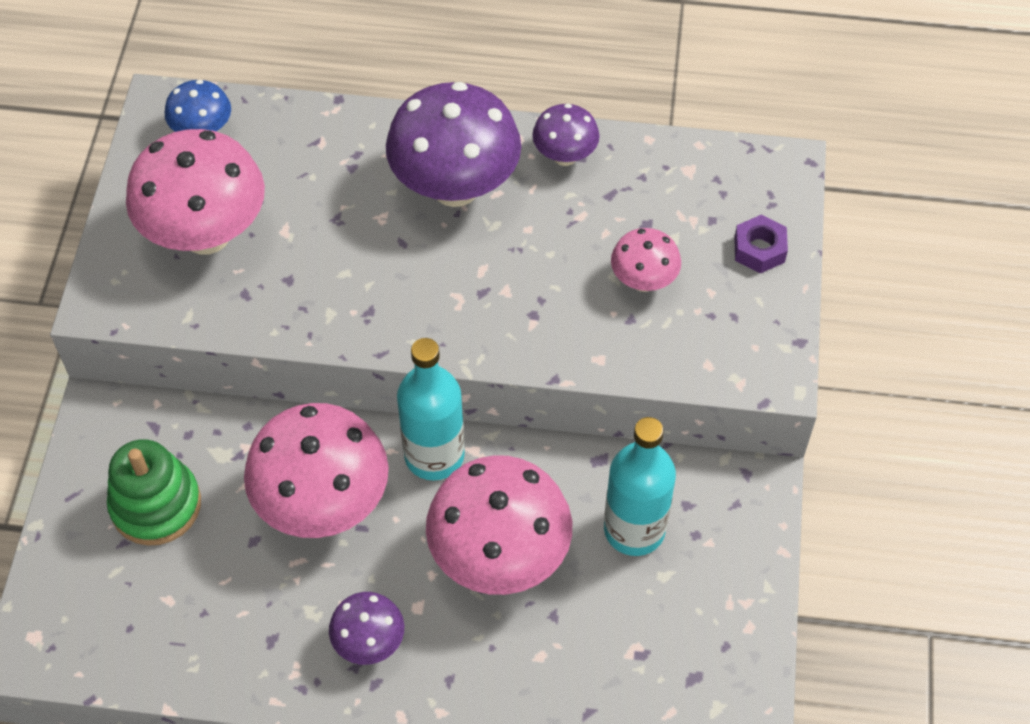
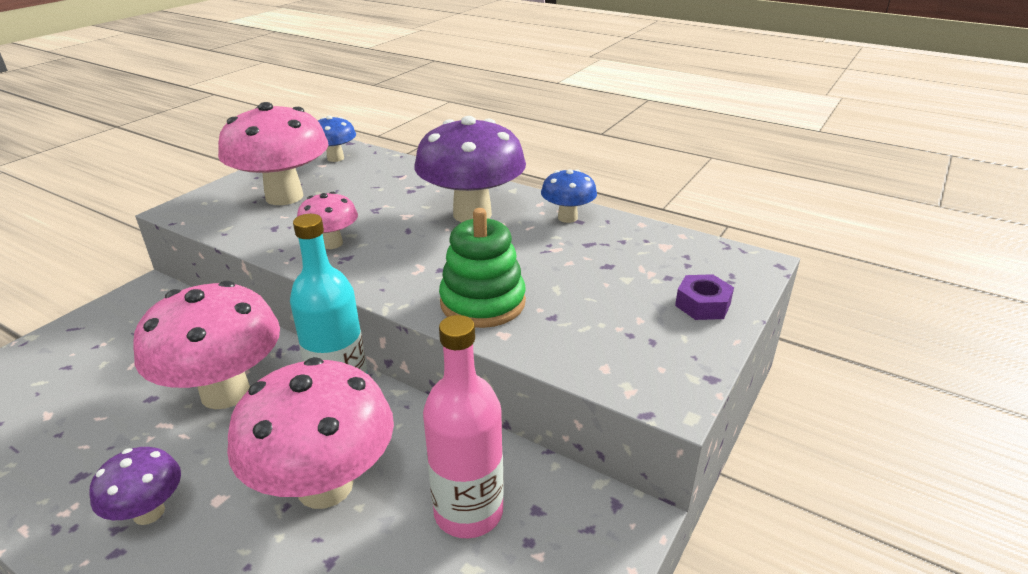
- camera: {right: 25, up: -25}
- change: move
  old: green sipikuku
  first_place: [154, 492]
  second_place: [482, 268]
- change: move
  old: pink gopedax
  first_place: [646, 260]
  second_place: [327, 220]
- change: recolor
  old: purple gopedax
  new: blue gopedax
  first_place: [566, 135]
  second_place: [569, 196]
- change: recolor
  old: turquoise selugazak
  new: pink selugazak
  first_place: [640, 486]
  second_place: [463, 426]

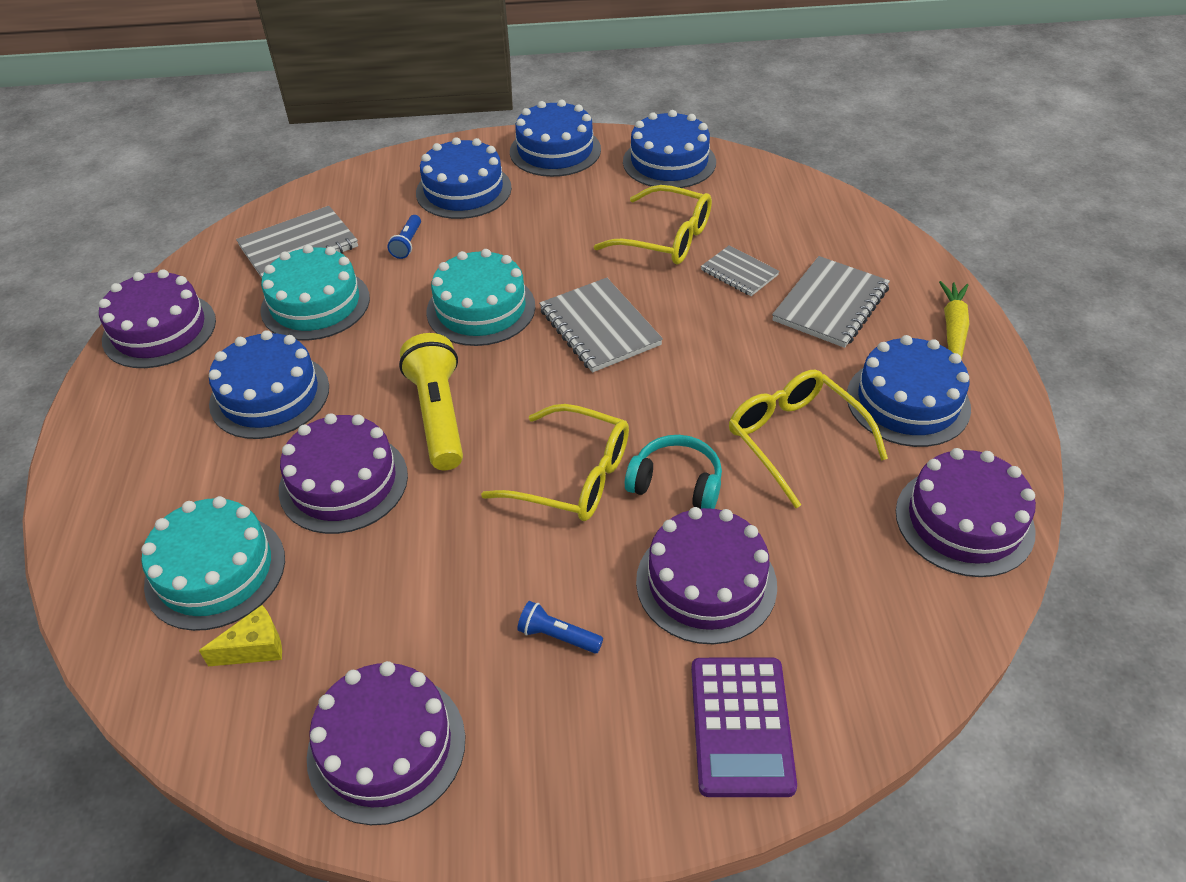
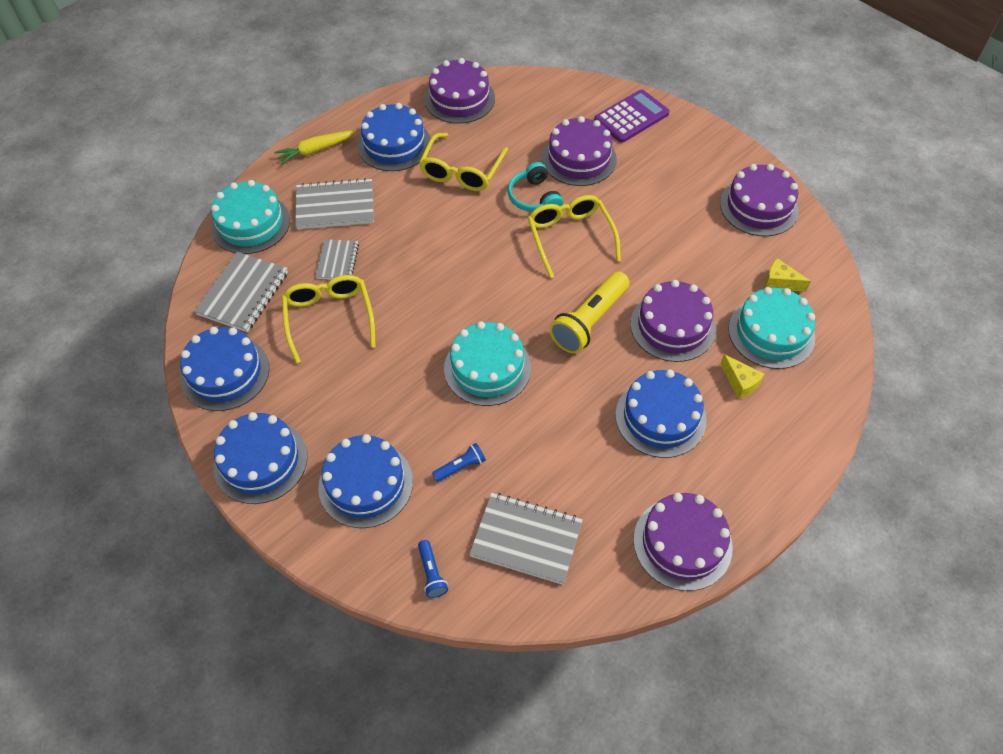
- camera: {right: -130, up: 10}
- change: insert
  new: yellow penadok
  second_place: [742, 376]
- change: move
  old: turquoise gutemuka
  first_place: [315, 292]
  second_place: [250, 217]
- change: move
  old: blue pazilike
  first_place: [560, 627]
  second_place: [433, 569]
- change: move
  old: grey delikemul
  first_place: [601, 325]
  second_place: [241, 292]

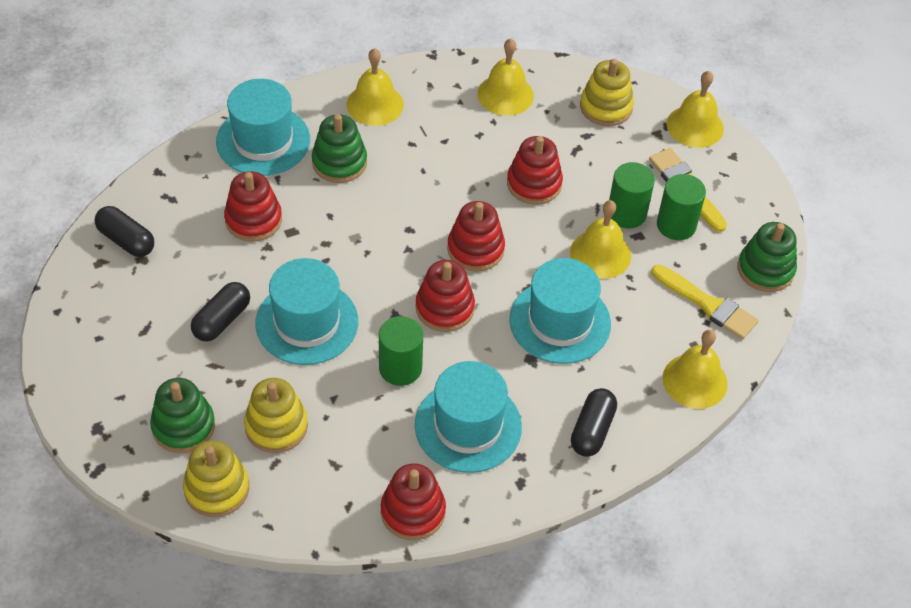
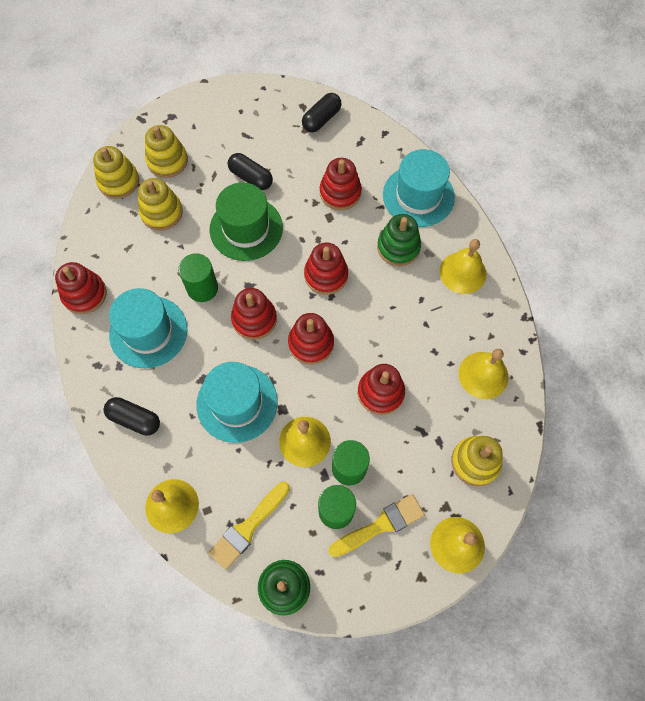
- camera: {right: 95, up: 15}
- change: insert
  new: red sipikuku
  second_place: [326, 269]
- change: recolor
  old: green sipikuku
  new: yellow sipikuku
  first_place: [182, 415]
  second_place: [166, 151]
- change: recolor
  old: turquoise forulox
  new: green forulox
  first_place: [306, 311]
  second_place: [246, 221]

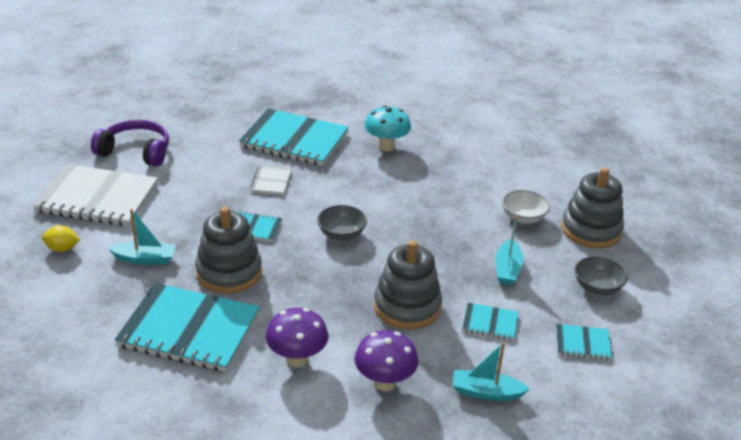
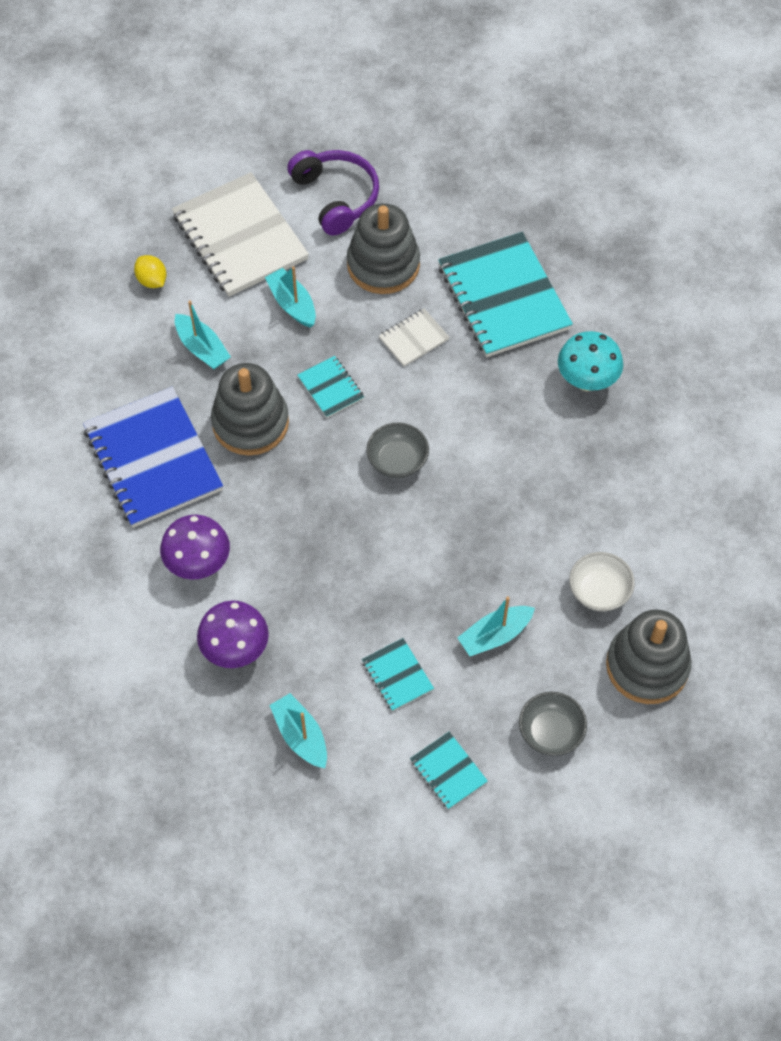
- camera: {right: 50, up: 25}
- change: insert
  new: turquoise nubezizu
  second_place: [290, 297]
- change: move
  old: grey sipikuku
  first_place: [408, 285]
  second_place: [383, 248]
- change: recolor
  old: turquoise delikemul
  new: blue delikemul
  first_place: [187, 327]
  second_place: [153, 457]

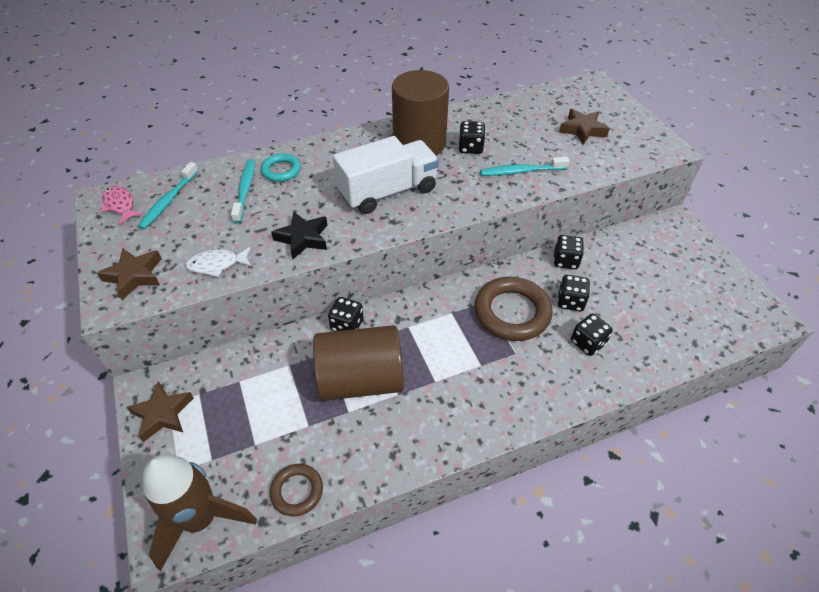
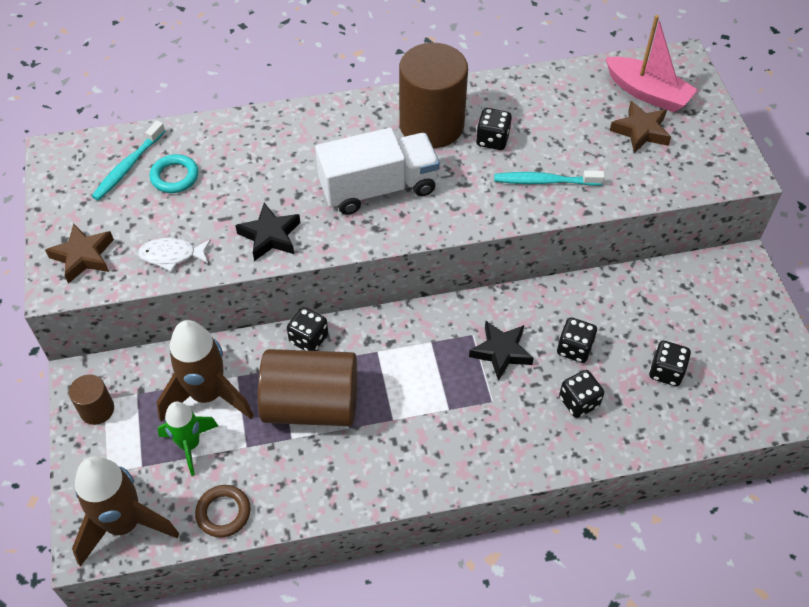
- camera: {right: 10, up: 5}
- change: delete
  old: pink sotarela
  first_place: [122, 205]
- change: delete
  old: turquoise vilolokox
  first_place: [243, 191]
- change: insert
  new: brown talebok
  second_place: [205, 370]
- change: insert
  new: green talebok
  second_place: [187, 439]
- change: insert
  new: pink nubezizu
  second_place: [651, 63]
- change: move
  old: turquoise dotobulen
  first_place: [281, 167]
  second_place: [174, 173]
- change: move
  old: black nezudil
  first_place: [569, 252]
  second_place: [670, 363]
- change: replace
  old: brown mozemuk
  new: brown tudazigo
  first_place: [160, 411]
  second_place: [91, 399]
- change: replace
  old: brown dotobulen
  new: black mozemuk
  first_place: [514, 309]
  second_place: [501, 351]

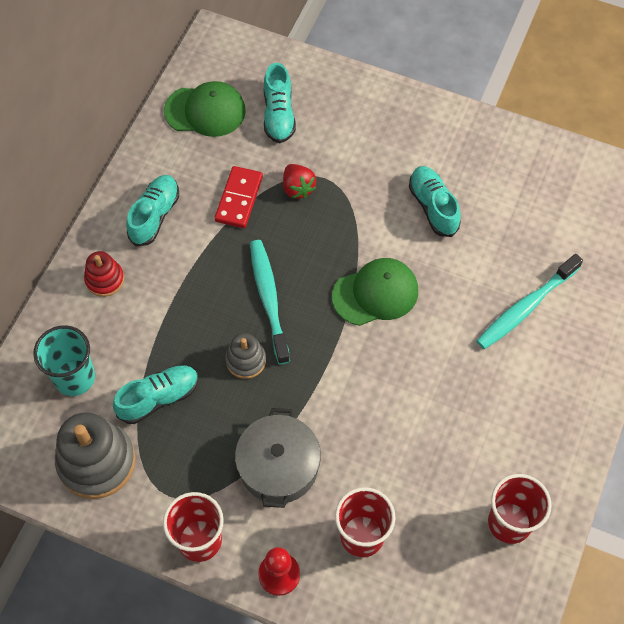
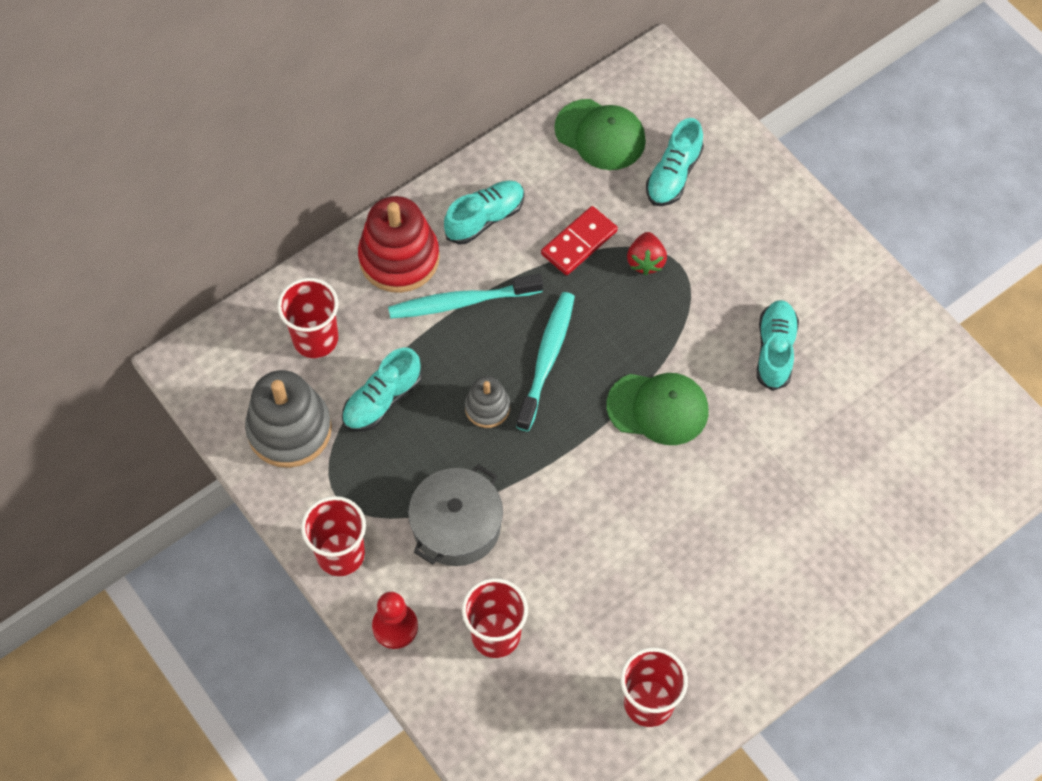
- camera: {right: 30, up: 0}
- change: move
  old: turquoise vilolokox
  first_place: [529, 301]
  second_place: [465, 296]
- change: recolor
  old: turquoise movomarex
  new: red movomarex
  first_place: [64, 360]
  second_place: [308, 318]
- change: rotate
  old: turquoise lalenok
  first_place: [155, 394]
  second_place: [382, 389]
  degrees: 135
- change: resize
  old: red sipikuku
  first_place: [104, 274]
  second_place: [399, 244]
  factor: 1.85

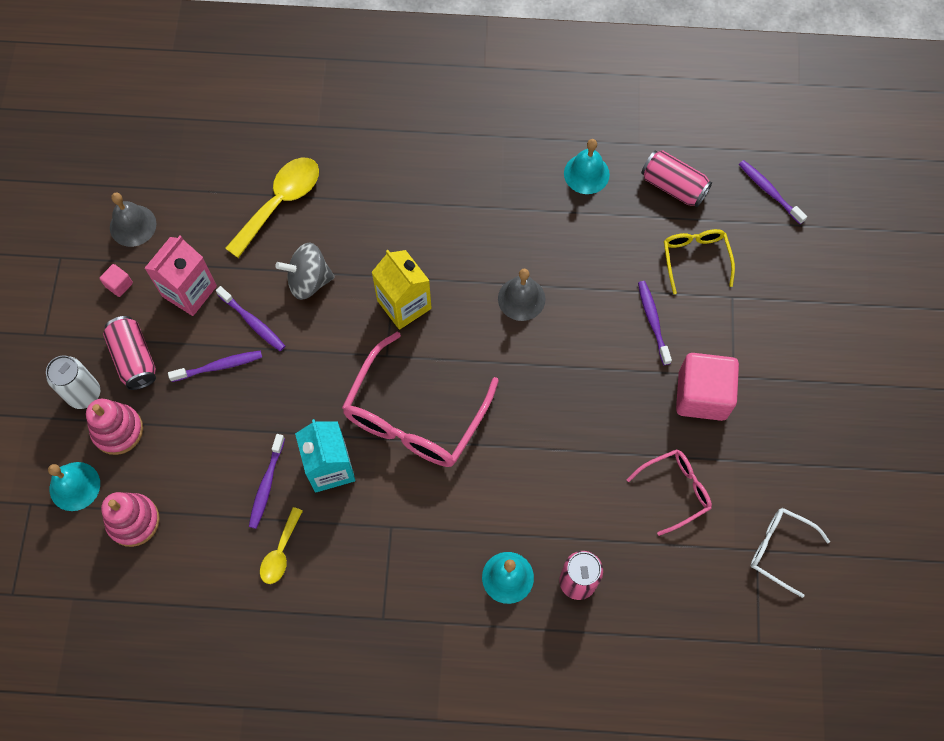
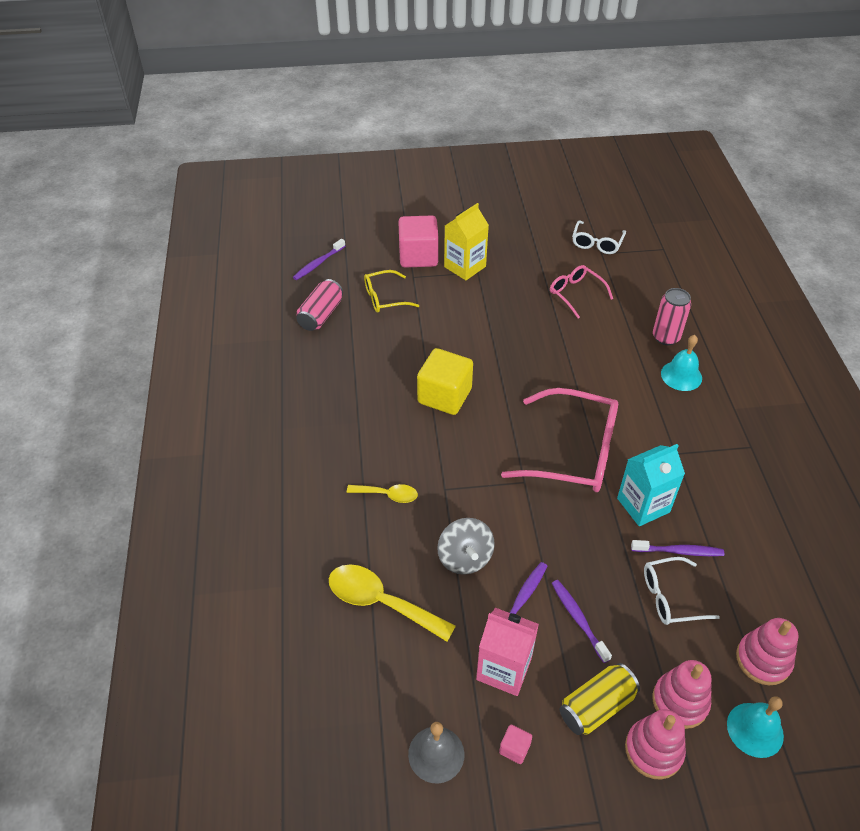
- camera: {right: -100, up: -20}
- change: delete
  old: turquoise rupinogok
  first_place: [587, 166]
- change: delete
  old: purple vilolokox
  first_place: [655, 323]
- change: insert
  new: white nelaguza
  second_place: [682, 591]
- change: move
  old: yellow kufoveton
  first_place: [281, 545]
  second_place: [382, 493]
- change: move
  old: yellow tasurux
  first_place: [401, 290]
  second_place: [466, 241]
- change: move
  old: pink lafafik
  first_place: [707, 387]
  second_place: [418, 242]
- change: replace
  old: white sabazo
  new: pink sipikuku
  first_place: [73, 382]
  second_place: [655, 744]
- change: replace
  old: grey rupinogok
  new: yellow lafafik
  first_place: [522, 295]
  second_place: [445, 381]
- change: recolor
  old: pink sabazo
  new: yellow sabazo
  first_place: [129, 353]
  second_place: [600, 699]

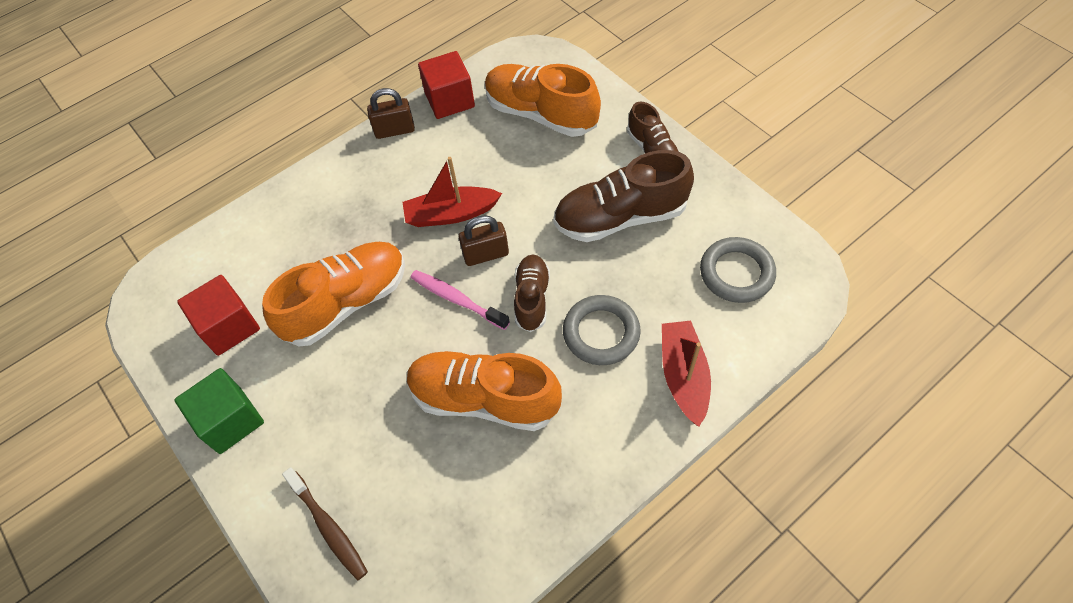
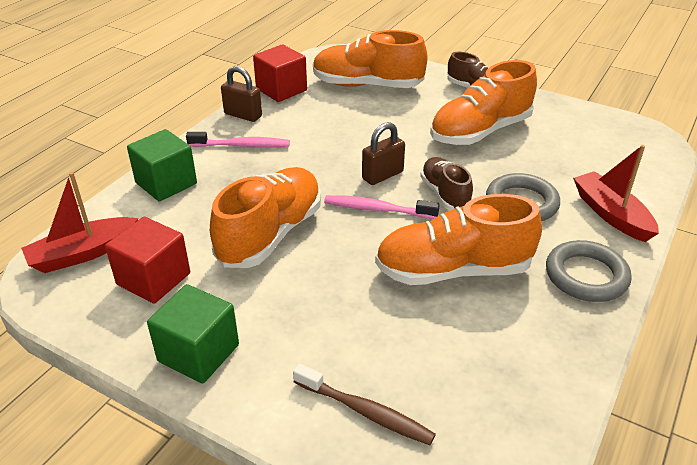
- camera: {right: -25, up: -20}
- change: insert
  new: green lafafik
  second_place: [162, 165]
- change: insert
  new: pink vilolokox
  second_place: [238, 140]
- change: move
  old: red nubezizu
  first_place: [452, 192]
  second_place: [79, 222]
- change: move
  old: grey dotobulen
  first_place: [738, 270]
  second_place: [589, 271]
- change: recolor
  old: brown lalenok
  new: orange lalenok
  first_place: [623, 196]
  second_place: [483, 102]
- change: rotate
  old: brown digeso
  first_place: [391, 113]
  second_place: [241, 94]
  degrees: 60

